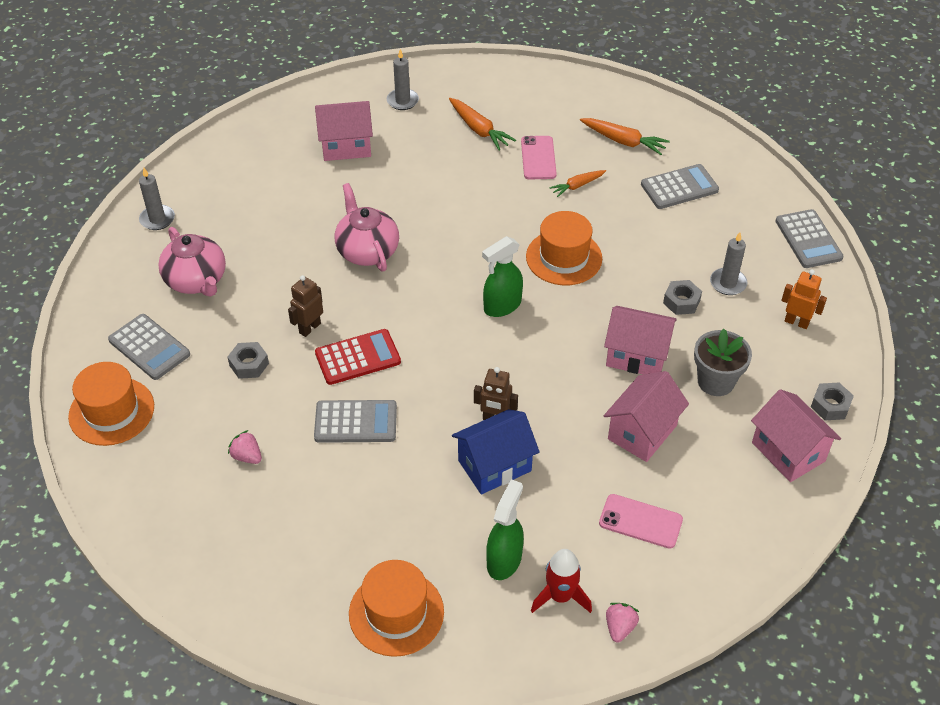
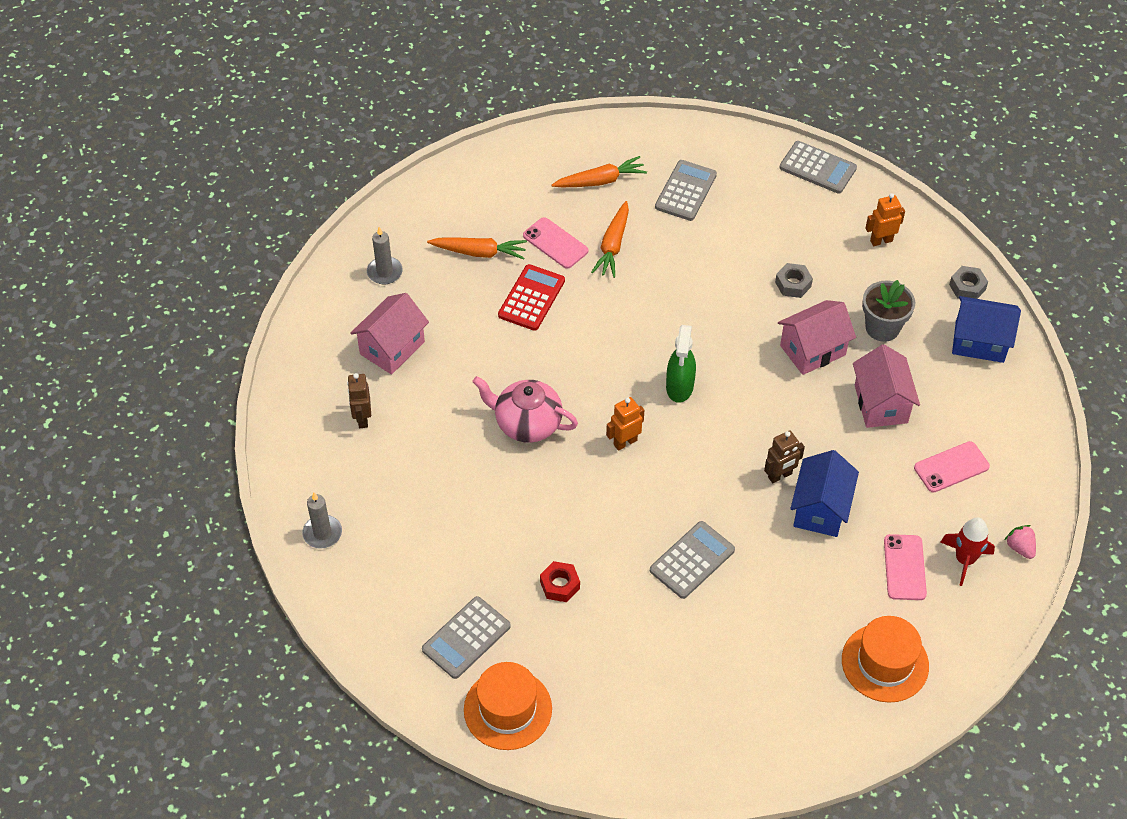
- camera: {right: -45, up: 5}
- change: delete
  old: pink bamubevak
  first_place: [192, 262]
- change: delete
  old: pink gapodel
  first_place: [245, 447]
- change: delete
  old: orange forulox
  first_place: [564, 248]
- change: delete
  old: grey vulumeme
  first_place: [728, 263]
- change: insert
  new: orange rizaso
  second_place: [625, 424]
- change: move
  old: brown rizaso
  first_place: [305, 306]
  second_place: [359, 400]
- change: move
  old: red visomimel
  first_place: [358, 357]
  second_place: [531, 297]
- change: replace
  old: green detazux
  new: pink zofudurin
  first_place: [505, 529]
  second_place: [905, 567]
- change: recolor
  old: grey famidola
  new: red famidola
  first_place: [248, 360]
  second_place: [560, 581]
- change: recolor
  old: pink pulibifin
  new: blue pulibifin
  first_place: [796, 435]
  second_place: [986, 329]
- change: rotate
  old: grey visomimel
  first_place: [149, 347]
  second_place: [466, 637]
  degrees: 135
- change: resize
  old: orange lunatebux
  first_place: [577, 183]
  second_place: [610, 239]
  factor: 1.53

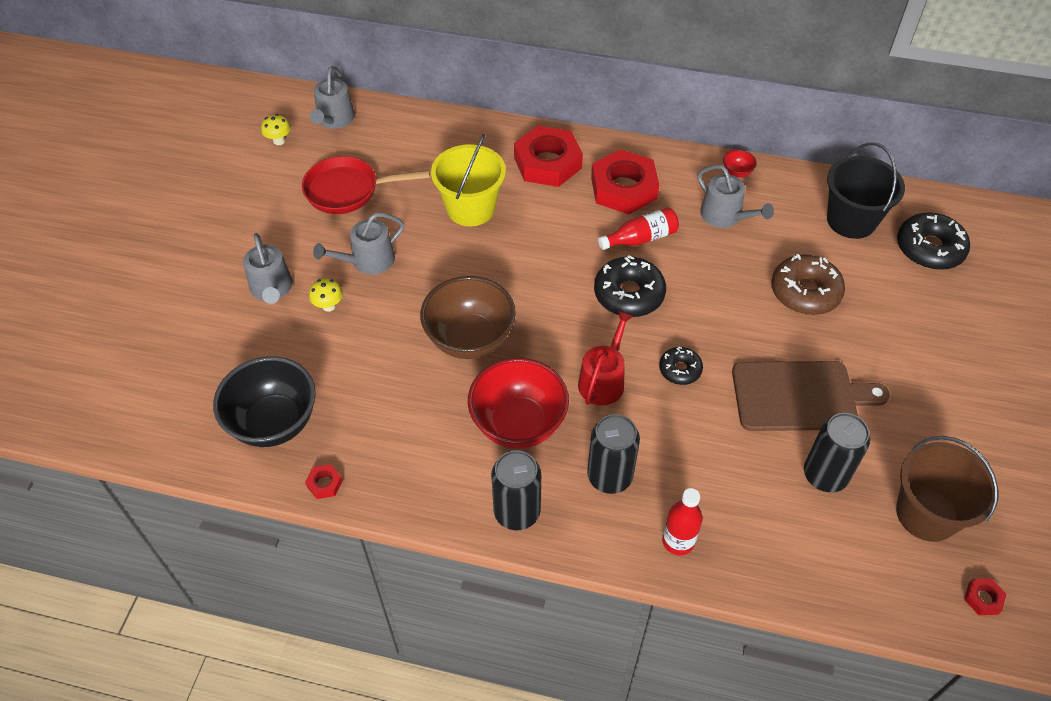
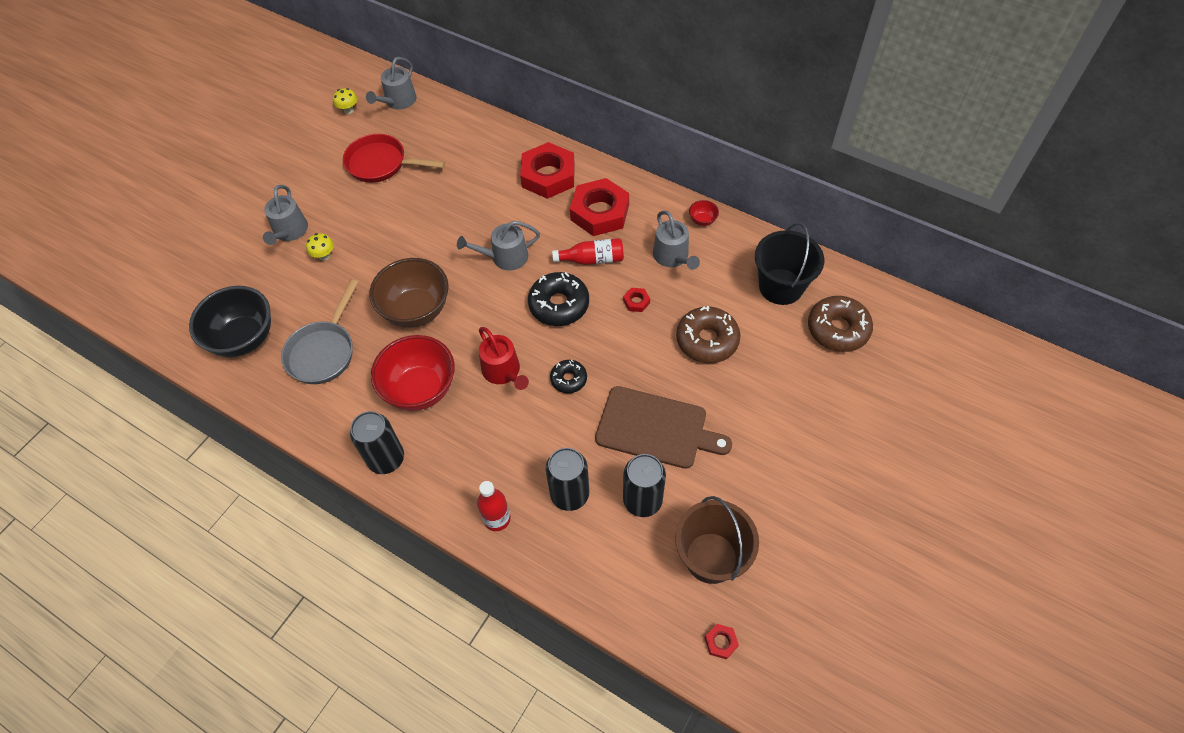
- camera: {right: 20, up: 5}
- change: delete
  old: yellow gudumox
  first_place: [468, 180]
- change: insert
  new: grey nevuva
  second_place: [319, 331]
- change: move
  old: red famidola
  first_place: [324, 481]
  second_place: [636, 300]
- change: move
  old: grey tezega
  first_place: [358, 244]
  second_place: [498, 245]
- change: move
  old: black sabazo
  first_place: [613, 454]
  second_place: [567, 479]
- change: recolor
  old: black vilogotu
  new: brown vilogotu
  first_place: [933, 241]
  second_place: [840, 324]
- change: rotate
  old: red tezega
  first_place: [605, 358]
  second_place: [504, 358]
  degrees: 105

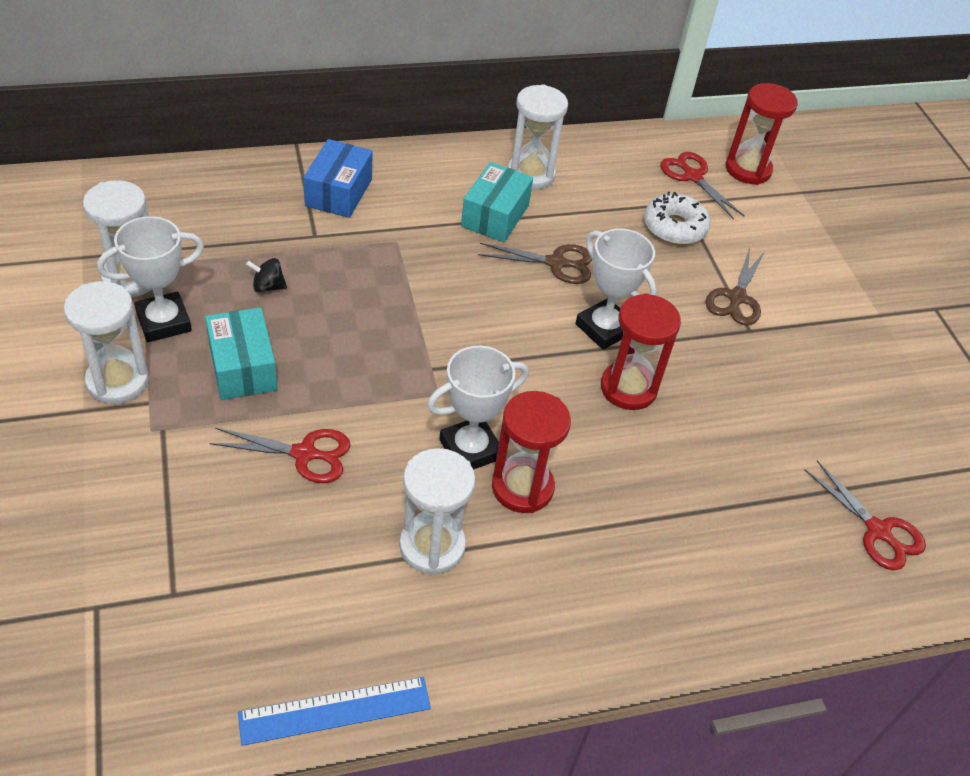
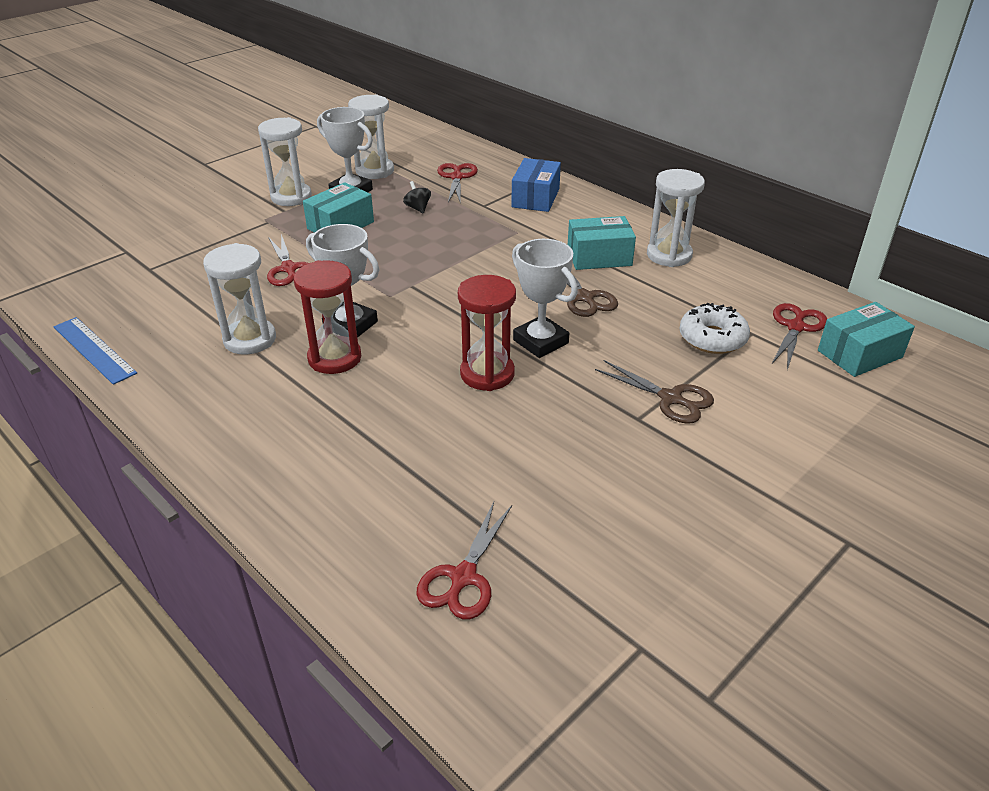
- camera: {right: 65, up: -10}
- change: insert
  new: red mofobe
  second_place: [457, 183]
- change: replace
  old: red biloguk
  new: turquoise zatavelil
  first_place: [761, 134]
  second_place: [866, 339]
- change: rotate
  old: blue zatavelil
  first_place: [338, 178]
  second_place: [536, 185]
  degrees: -60
- change: rotate
  old: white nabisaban
  first_place: [616, 289]
  second_place: [545, 298]
  degrees: -60
- change: rotate
  old: brown mofobe
  first_place: [735, 286]
  second_place: [654, 392]
  degrees: -135

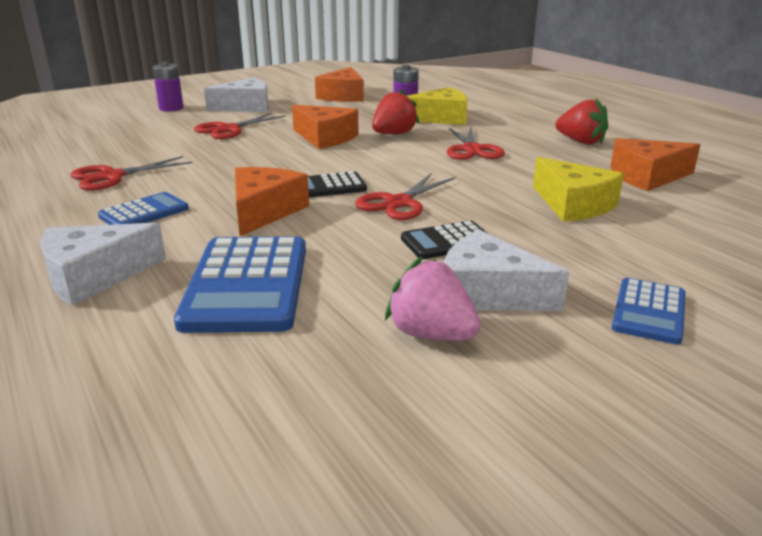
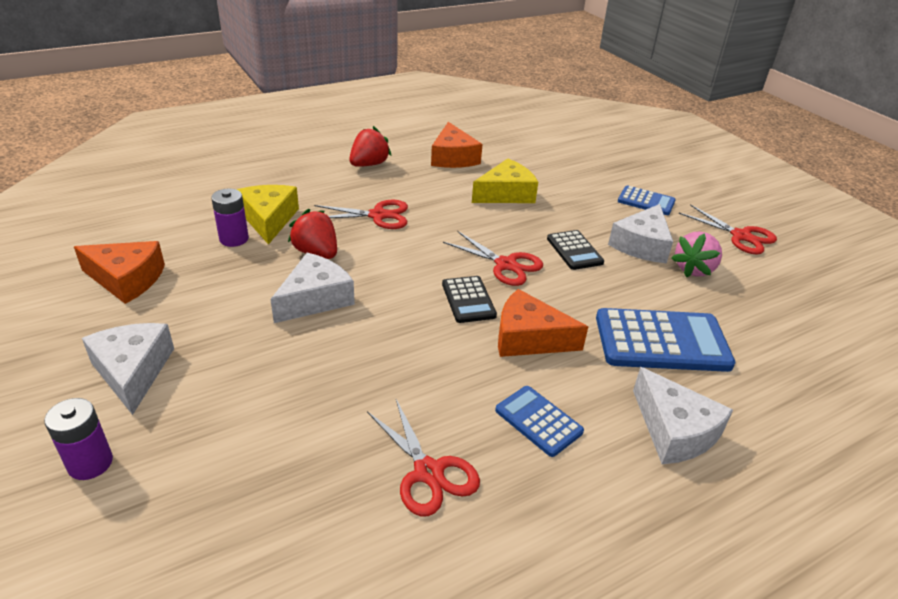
- camera: {right: -90, up: 10}
- change: move
  old: red mofobe
  first_place: [240, 126]
  second_place: [728, 229]
- change: recolor
  old: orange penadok
  new: white penadok
  first_place: [325, 127]
  second_place: [312, 288]

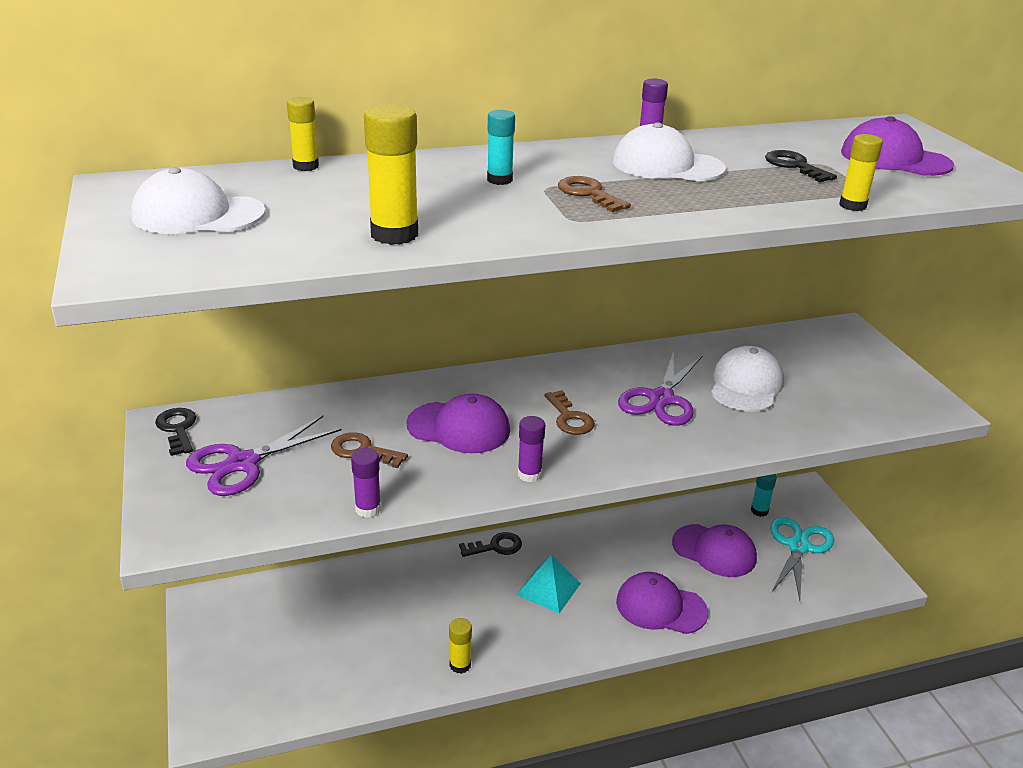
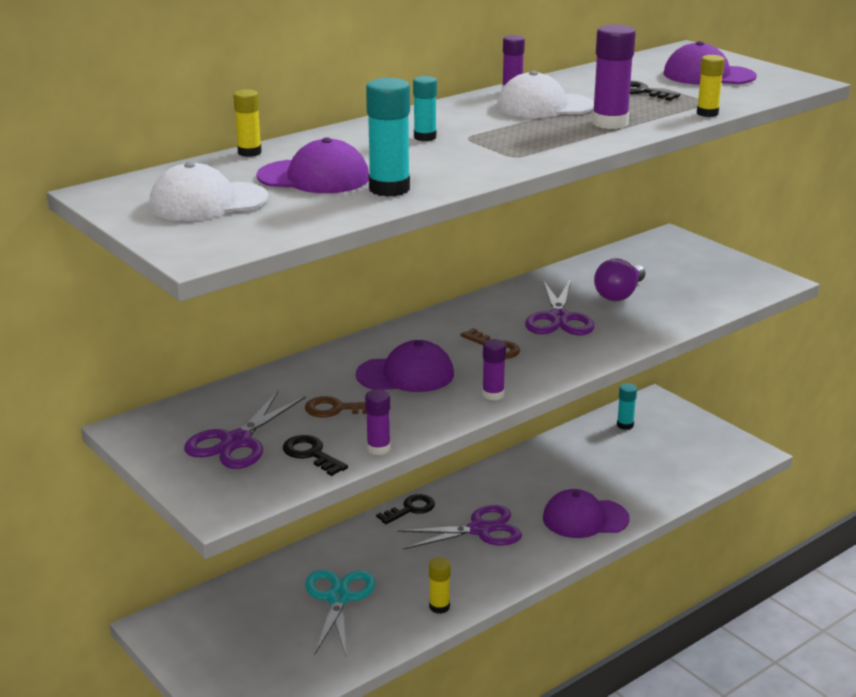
- camera: {right: -20, up: -5}
- change: delete
  old: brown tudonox
  first_place: [594, 194]
- change: insert
  new: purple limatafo
  second_place: [614, 76]
- change: move
  old: black tudonox
  first_place: [175, 432]
  second_place: [315, 455]
- change: move
  old: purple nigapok
  first_place: [714, 550]
  second_place: [313, 165]
- change: move
  old: turquoise mofobe
  first_place: [802, 558]
  second_place: [340, 612]
- change: replace
  old: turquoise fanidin
  new: purple mofobe
  first_place: [549, 584]
  second_place: [459, 527]
- change: replace
  old: white nigapok
  new: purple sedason
  first_place: [747, 379]
  second_place: [619, 279]
- change: recolor
  old: yellow limatafo
  new: turquoise limatafo
  first_place: [391, 174]
  second_place: [388, 137]

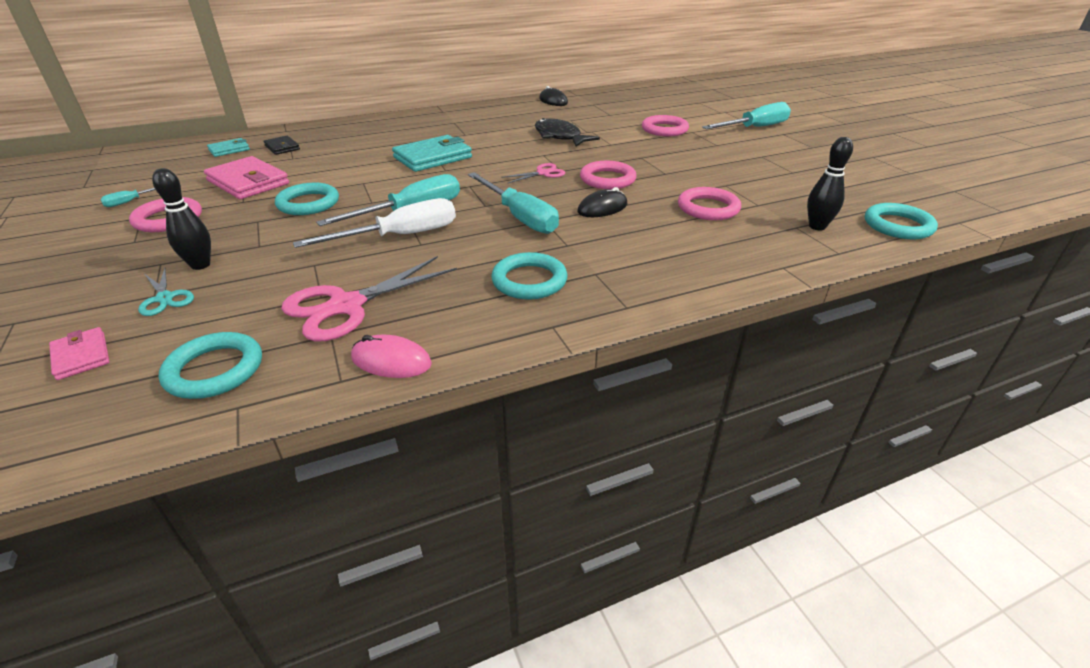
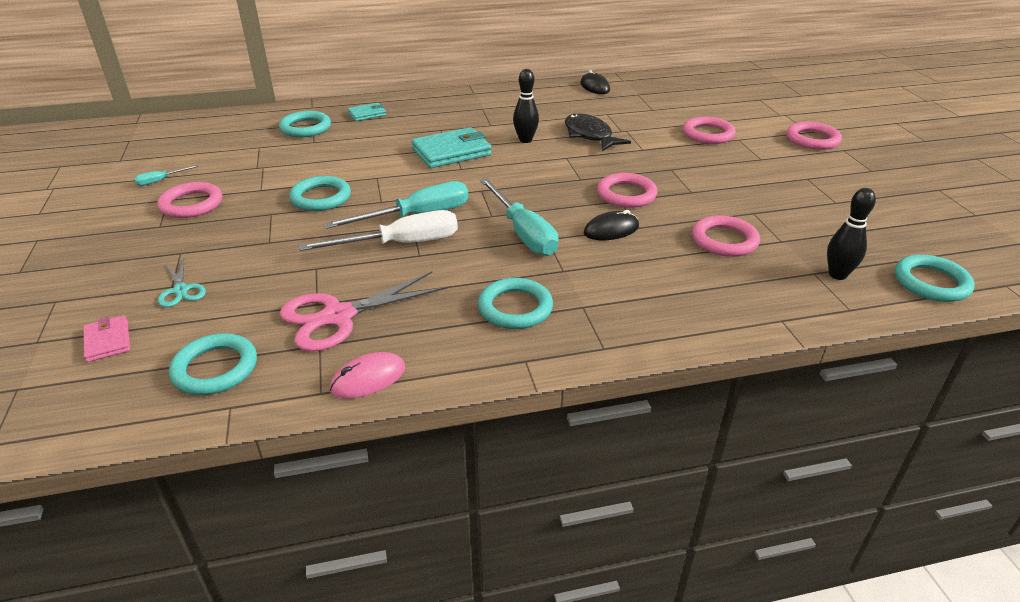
- camera: {right: 10, up: 0}
- change: delete
  old: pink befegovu
  first_place: [246, 177]
- change: delete
  old: pink mofobe
  first_place: [533, 173]
- change: move
  old: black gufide
  first_place: [181, 219]
  second_place: [526, 106]
- change: move
  old: turquoise befegovu
  first_place: [228, 147]
  second_place: [367, 112]
- change: replace
  old: black befegovu
  new: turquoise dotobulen
  first_place: [282, 145]
  second_place: [305, 124]
- change: replace
  old: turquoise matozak
  new: pink dotobulen
  first_place: [746, 115]
  second_place: [814, 136]
- change: rotate
  old: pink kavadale
  first_place: [391, 356]
  second_place: [368, 375]
  degrees: -60

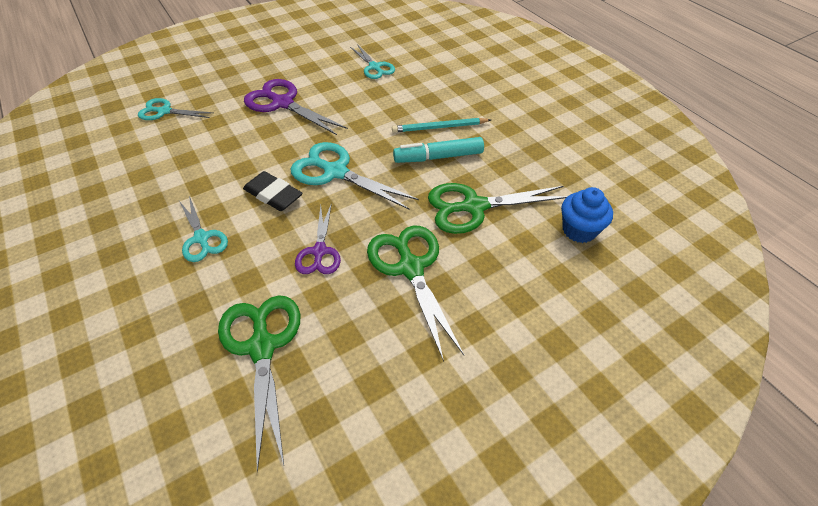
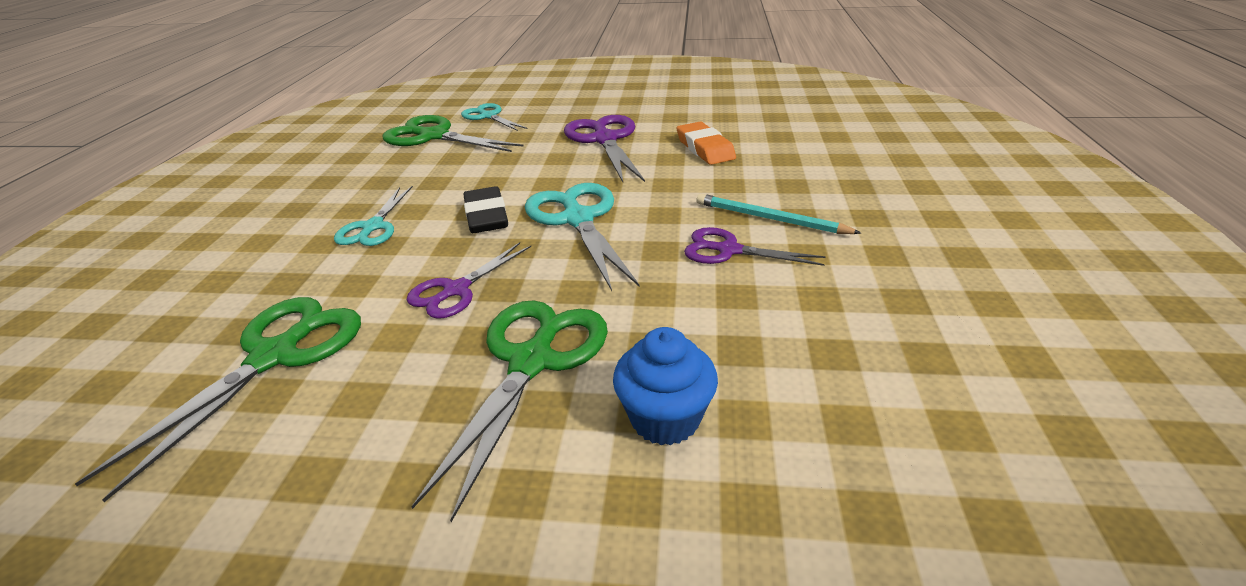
- camera: {right: 40, up: -15}
- change: delete
  old: turquoise mofobe
  first_place: [372, 61]
- change: insert
  new: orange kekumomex
  second_place: [706, 143]
- change: move
  old: green mofobe
  first_place: [498, 208]
  second_place: [453, 133]
- change: move
  old: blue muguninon
  first_place: [587, 215]
  second_place: [665, 386]
- change: replace
  old: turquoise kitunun
  new: purple mofobe
  first_place: [438, 150]
  second_place: [755, 246]

